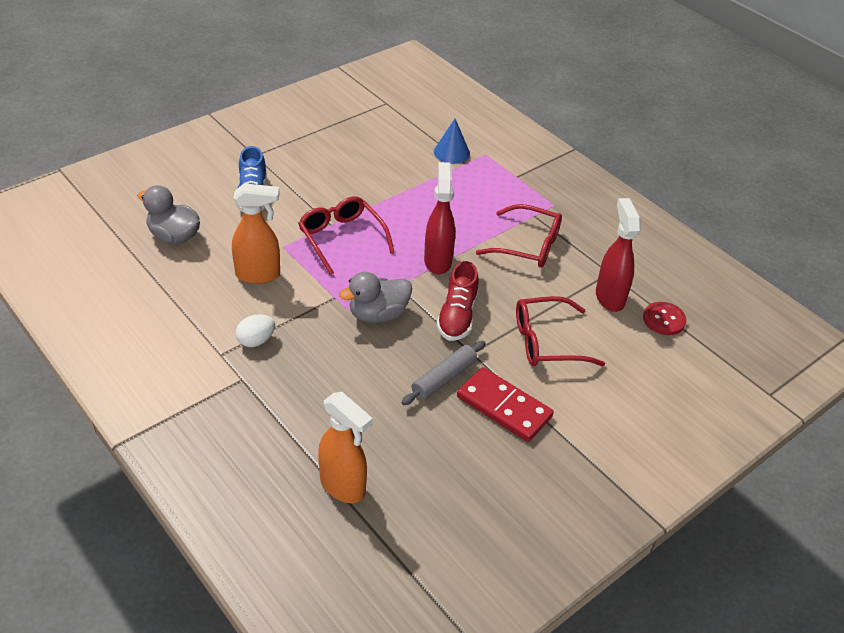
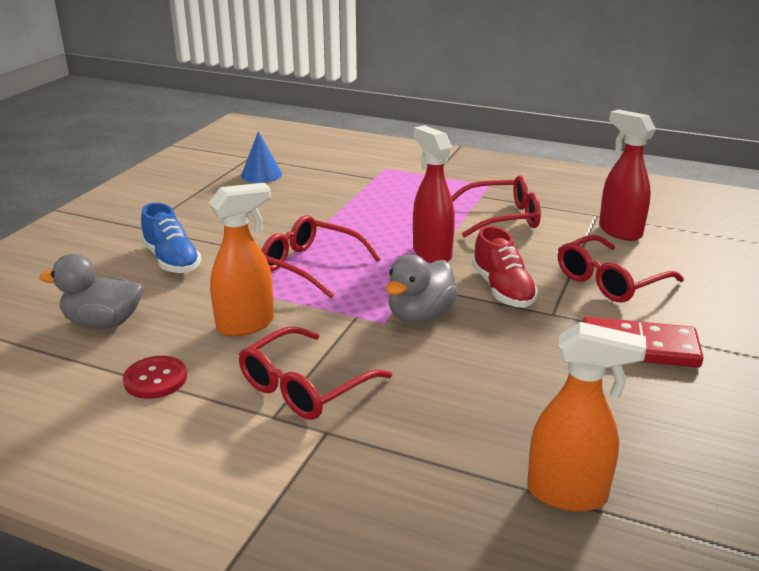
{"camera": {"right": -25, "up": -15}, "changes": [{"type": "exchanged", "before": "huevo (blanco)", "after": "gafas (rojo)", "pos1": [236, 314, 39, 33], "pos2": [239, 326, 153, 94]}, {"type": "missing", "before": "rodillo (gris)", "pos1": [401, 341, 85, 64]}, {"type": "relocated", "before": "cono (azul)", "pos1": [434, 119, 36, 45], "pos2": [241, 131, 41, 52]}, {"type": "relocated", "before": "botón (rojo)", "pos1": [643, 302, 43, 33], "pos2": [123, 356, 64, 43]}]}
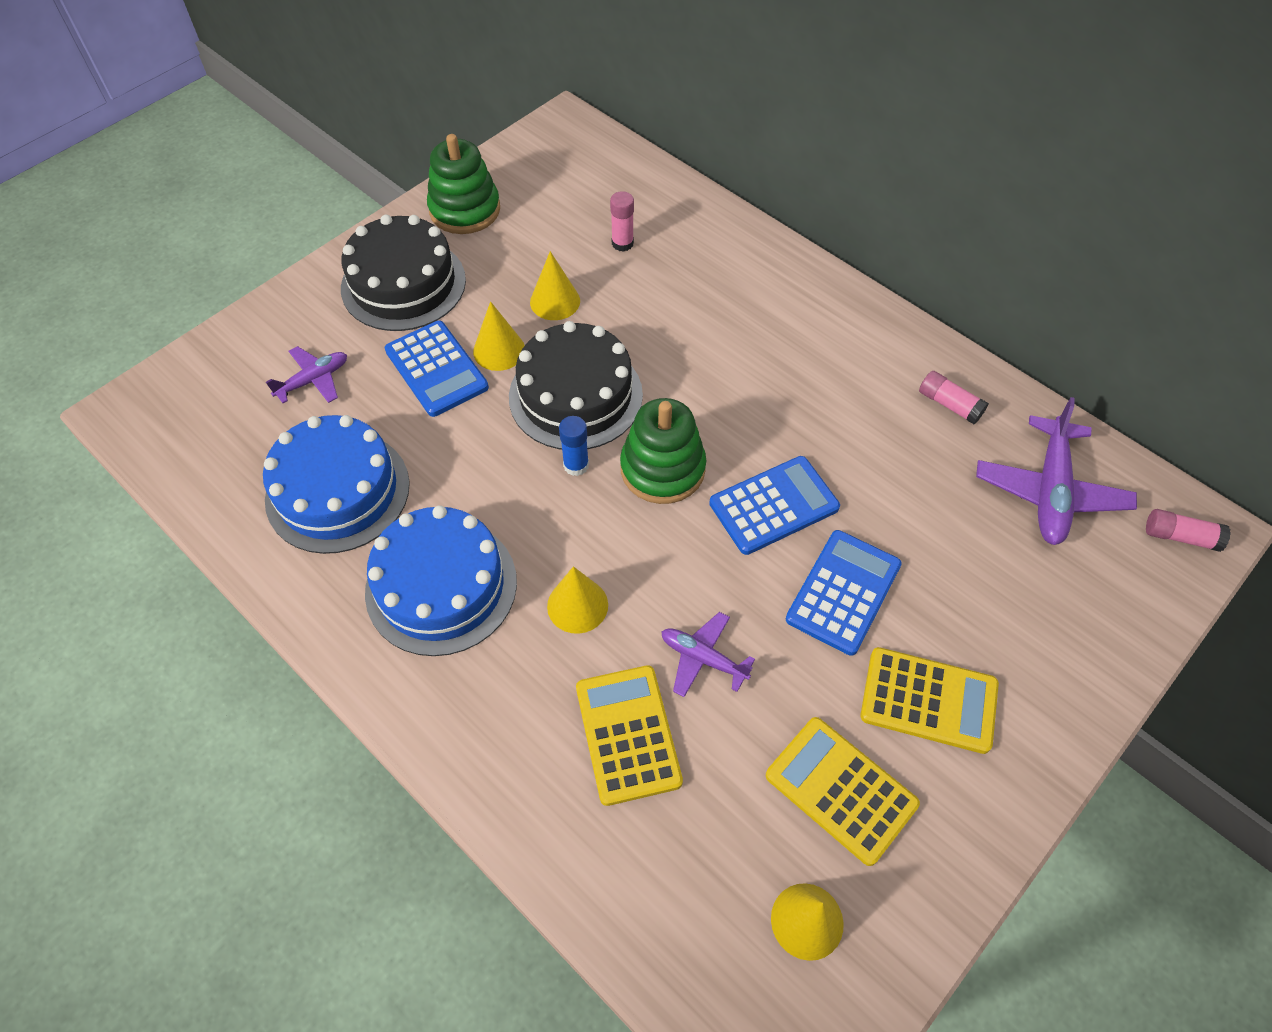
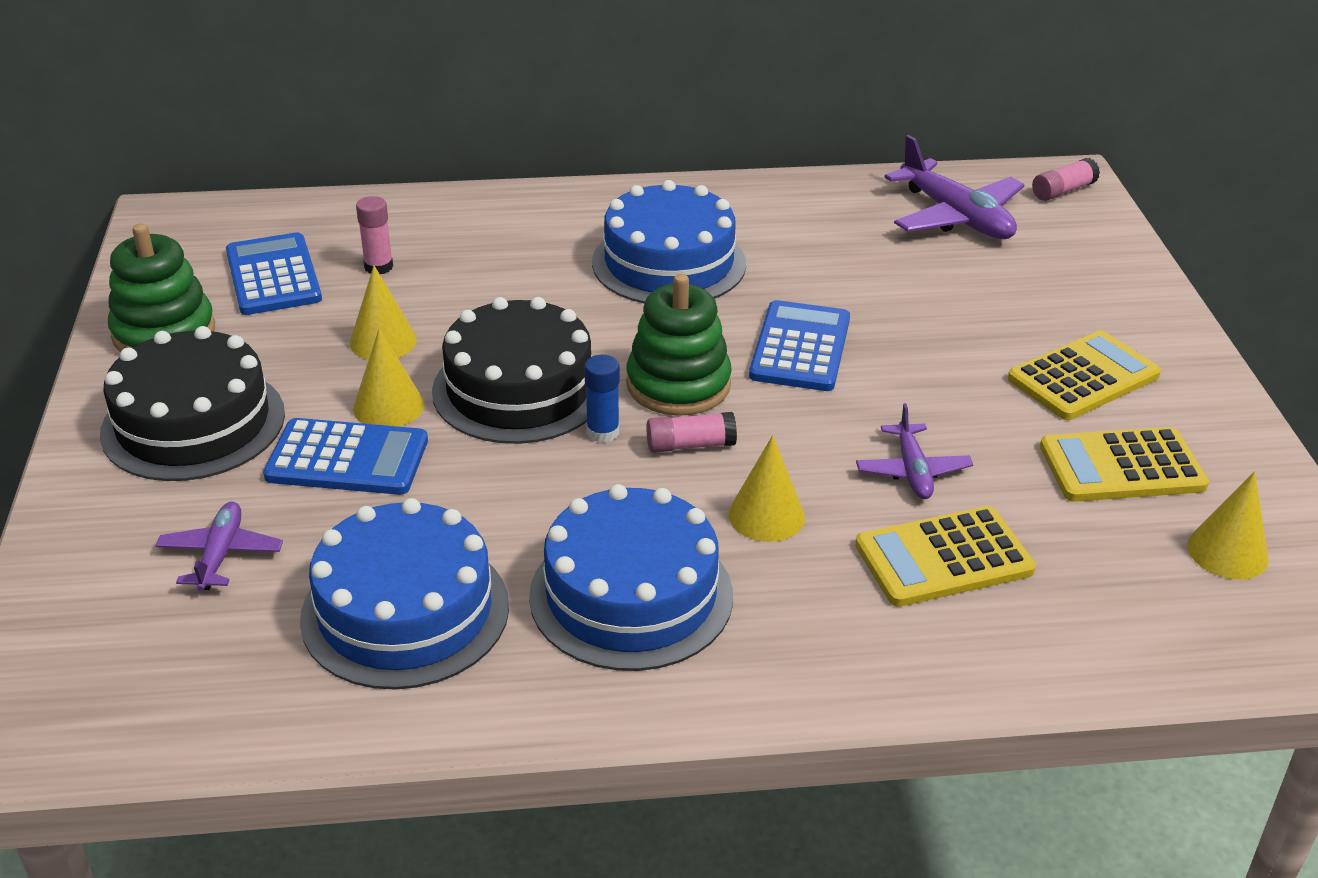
{"camera": {"right": -50, "up": -20}, "changes": [{"type": "spun", "before": "calculadora (amarillo)", "pos1": [576, 665, 107, 141], "pos2": [855, 506, 181, 101], "turn": -45}, {"type": "spun", "before": "avión (morado)", "pos1": [661, 612, 94, 85], "pos2": [856, 403, 117, 96], "turn": -75}, {"type": "relocated", "before": "calculadora (azul)", "pos1": [786, 530, 116, 126], "pos2": [226, 232, 96, 83]}, {"type": "relocated", "before": "barra de pegamento (rosa)", "pos1": [919, 371, 70, 54], "pos2": [646, 412, 91, 41]}, {"type": "appeared", "after": "tarta (azul)", "pos2": [592, 180, 154, 124]}]}
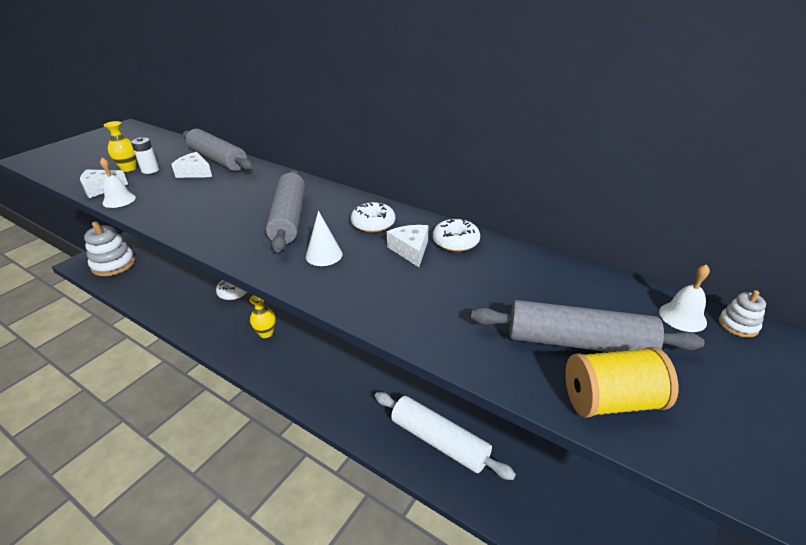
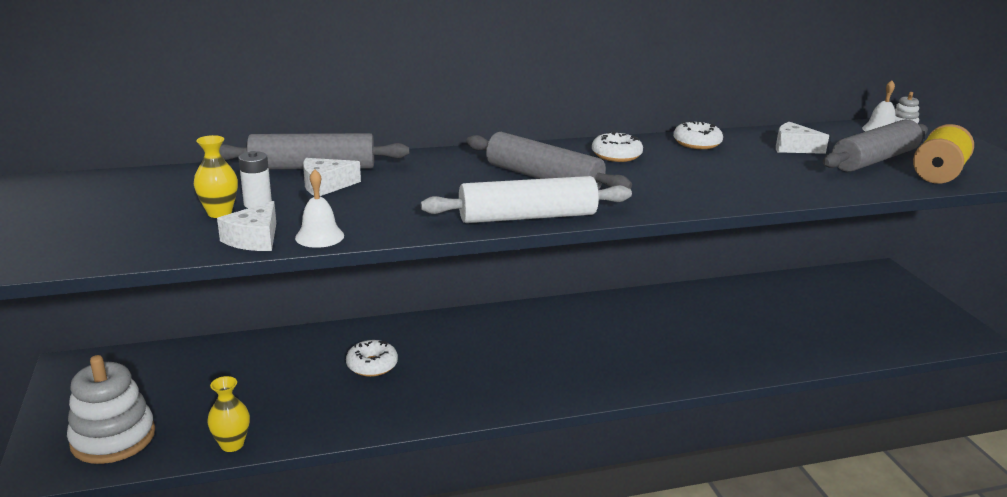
{"camera": {"right": -50, "up": -10}, "changes": [{"type": "relocated", "before": "florero (amarillo)", "pos1": [250, 295, 26, 43], "pos2": [207, 376, 43, 76]}, {"type": "missing", "before": "cono (blanco)", "pos1": [306, 211, 36, 55]}, {"type": "relocated", "before": "rodillo (blanco)", "pos1": [375, 392, 141, 88], "pos2": [421, 176, 211, 47]}, {"type": "relocated", "before": "queso (blanco)", "pos1": [387, 225, 41, 42], "pos2": [776, 122, 53, 32]}]}
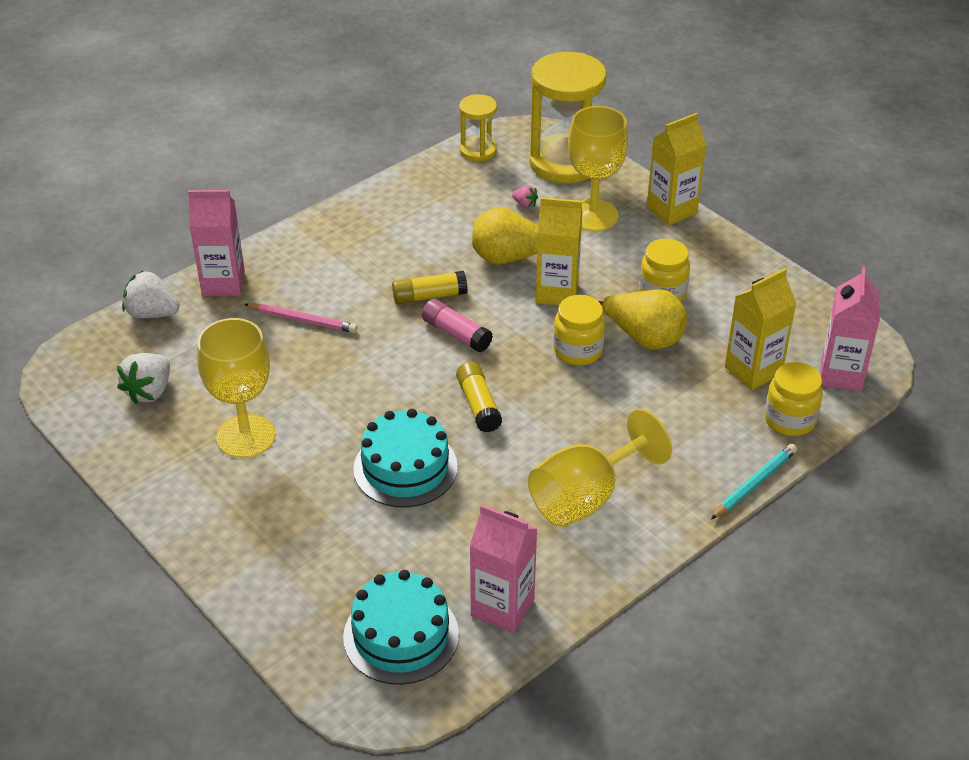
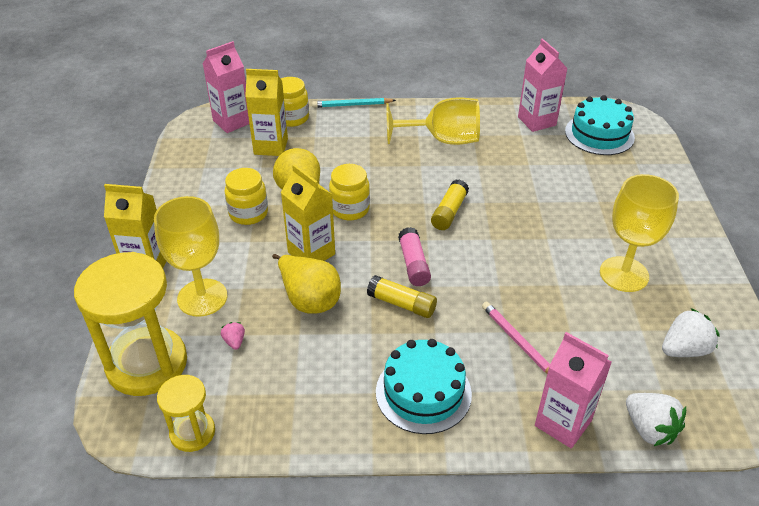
{"camera": {"right": -140, "up": 0}, "changes": [{"type": "relocated", "before": "tarta (turquesa)", "pos1": [353, 409, 105, 99], "pos2": [376, 339, 96, 95]}]}
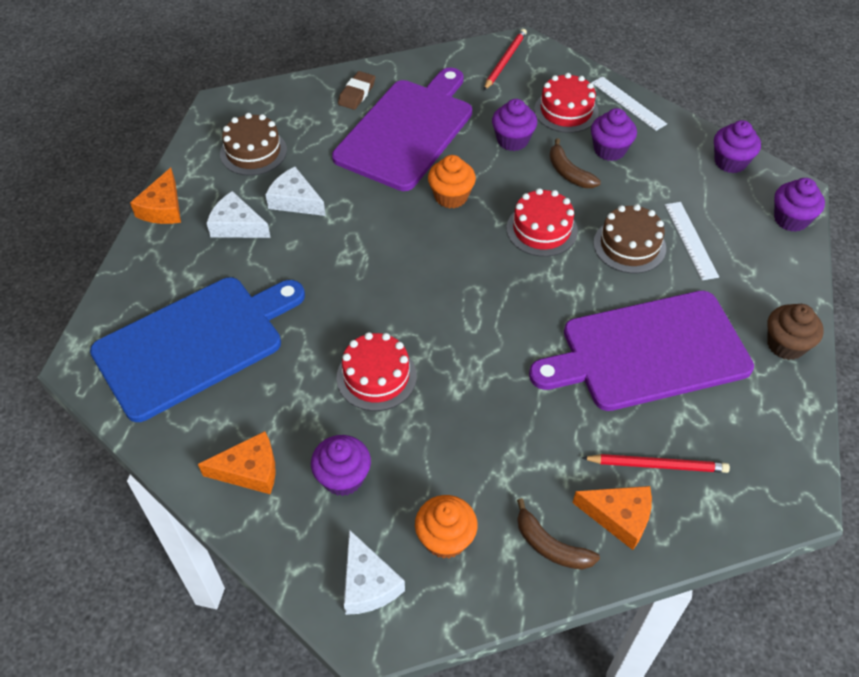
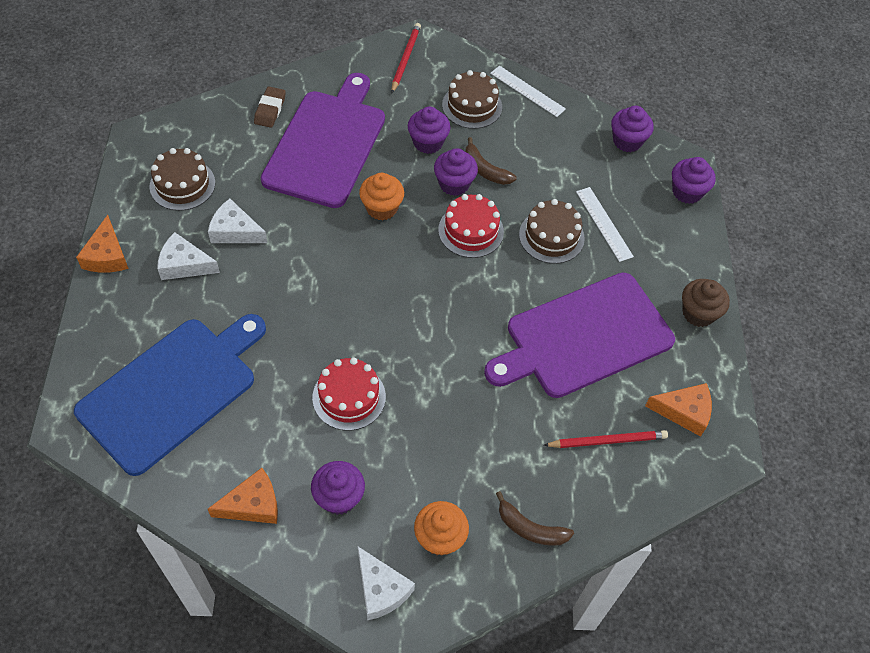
{"camera": {"right": -15, "up": 5}, "changes": [{"type": "colour", "before": "tarta (rojo)", "after": "tarta (marrón)", "pos1": [534, 73, 65, 60], "pos2": [442, 70, 60, 59]}, {"type": "relocated", "before": "queso (naranja)", "pos1": [573, 486, 79, 64], "pos2": [645, 383, 67, 54]}, {"type": "relocated", "before": "magdalena (morado)", "pos1": [591, 108, 46, 53], "pos2": [434, 148, 44, 48]}]}
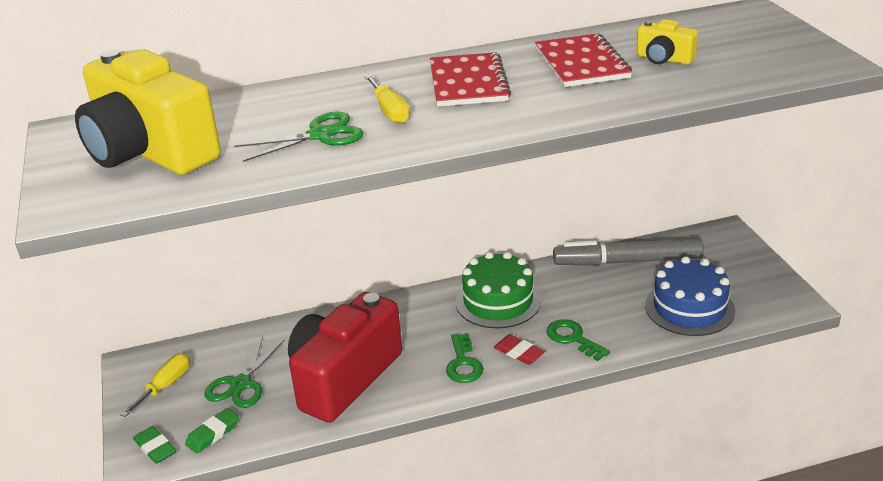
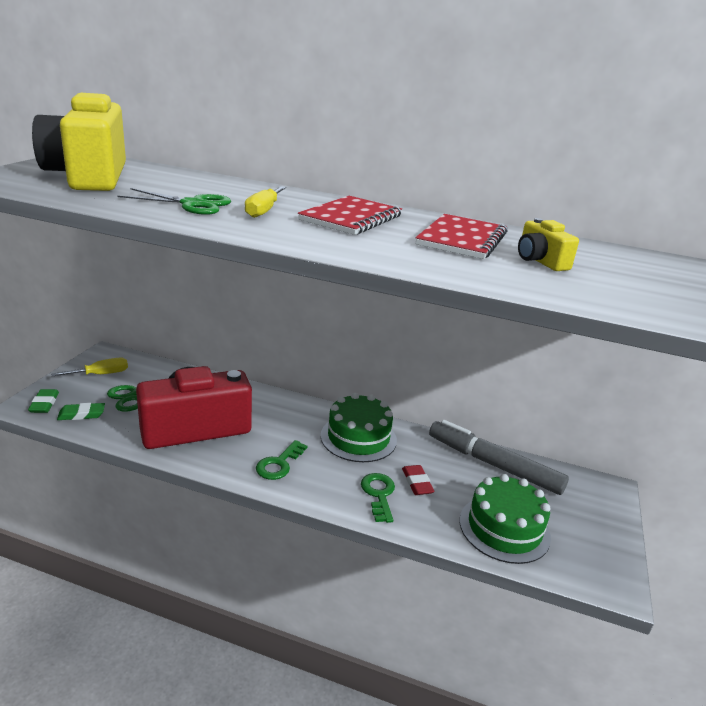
{"camera": {"right": 30, "up": -5}, "changes": [{"type": "relocated", "before": "goma de borrar (rojo)", "pos1": [494, 335, 51, 30], "pos2": [402, 465, 33, 30]}, {"type": "colour", "before": "tarta (azul)", "after": "tarta (verde)", "pos1": [645, 256, 90, 80], "pos2": [459, 474, 92, 90]}]}
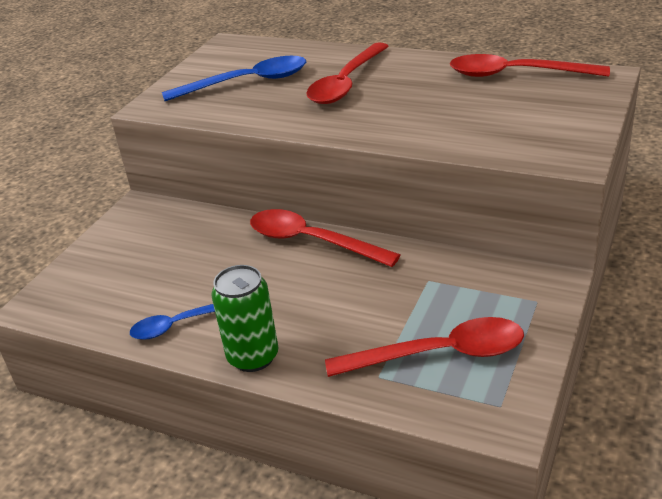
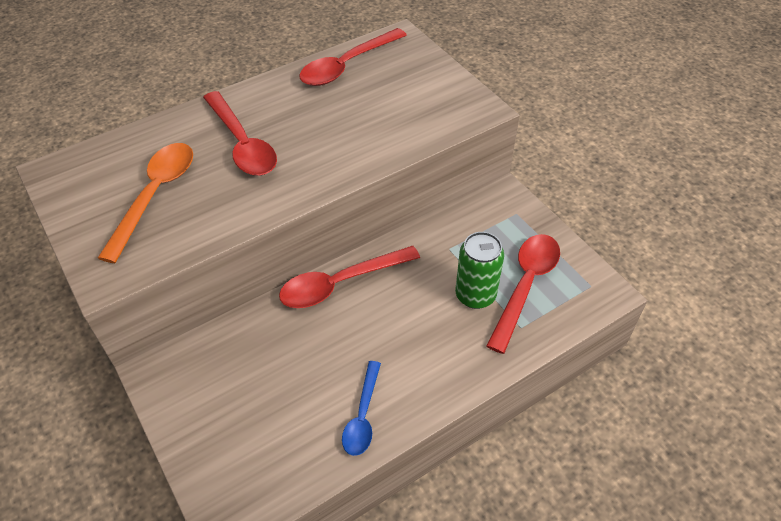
{"camera": {"right": -60, "up": 15}, "changes": [{"type": "colour", "before": "cuchara (azul)", "after": "cuchara (naranja)", "pos1": [162, 56, 144, 45], "pos2": [98, 143, 95, 120]}, {"type": "relocated", "before": "lata (verde)", "pos1": [212, 265, 67, 107], "pos2": [455, 232, 49, 77]}]}
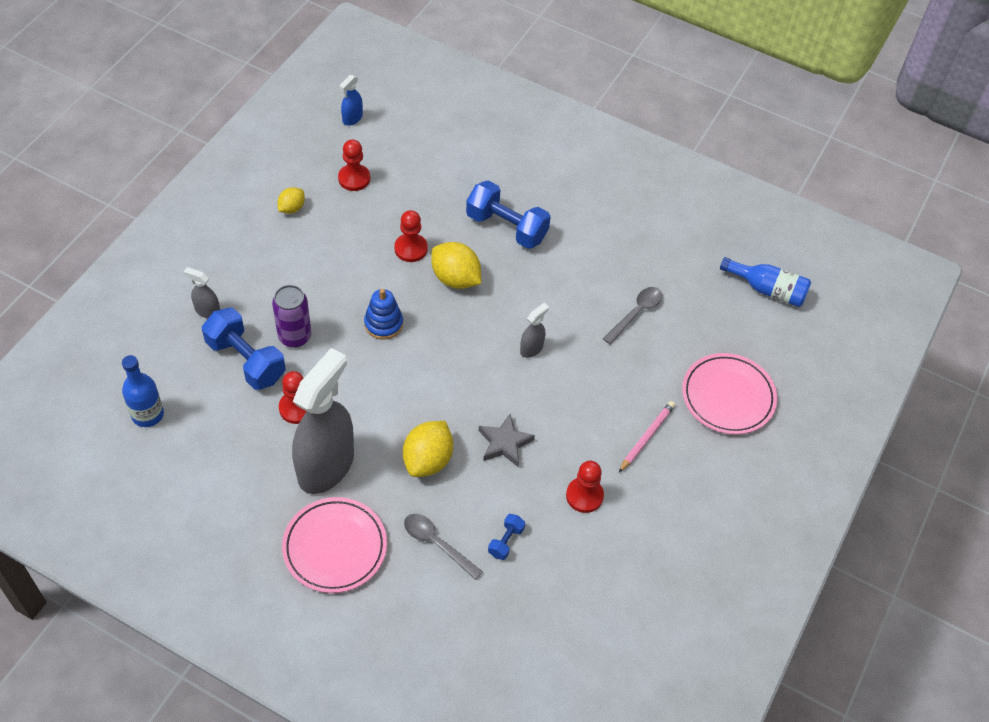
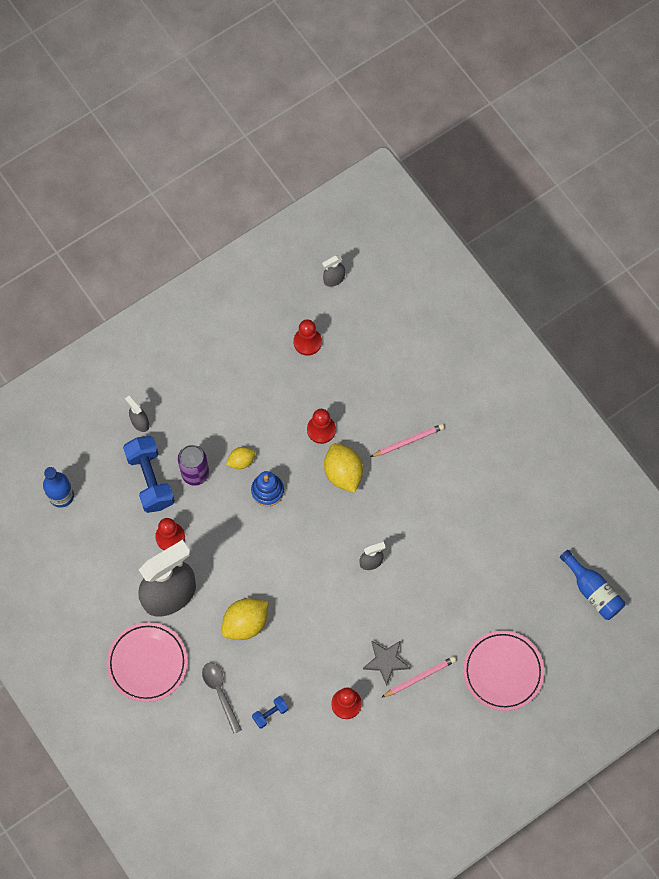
{"camera": {"right": 30, "up": 15}, "changes": [{"type": "relocated", "before": "limón (amarillo)", "pos1": [278, 187, 27, 27], "pos2": [226, 447, 29, 22]}, {"type": "colour", "before": "pulverizador (azul)", "after": "pulverizador (gris)", "pos1": [339, 75, 24, 51], "pos2": [322, 255, 23, 32]}, {"type": "exchanged", "before": "mancuerna (azul)", "after": "lápiz (rosa)", "pos1": [466, 180, 85, 69], "pos2": [370, 424, 74, 33]}, {"type": "relocated", "before": "estrella (gris)", "pos1": [479, 414, 56, 53], "pos2": [363, 640, 47, 46]}, {"type": "missing", "before": "cuchara (gris)", "pos1": [603, 287, 59, 58]}]}
